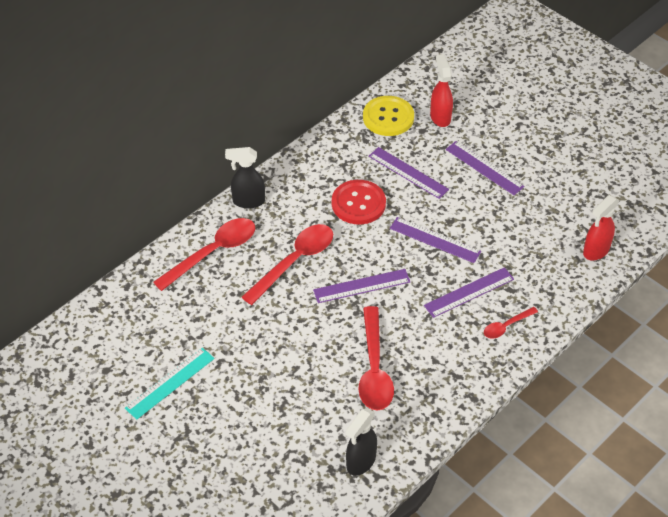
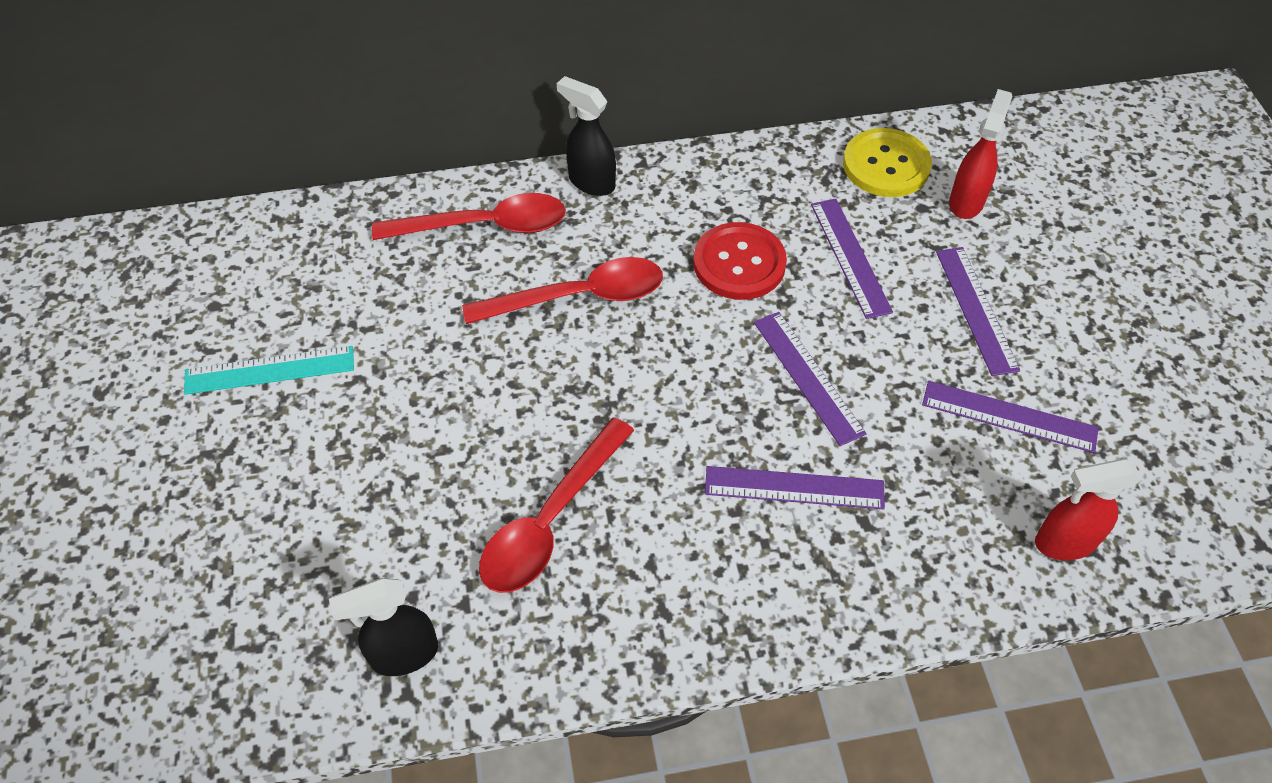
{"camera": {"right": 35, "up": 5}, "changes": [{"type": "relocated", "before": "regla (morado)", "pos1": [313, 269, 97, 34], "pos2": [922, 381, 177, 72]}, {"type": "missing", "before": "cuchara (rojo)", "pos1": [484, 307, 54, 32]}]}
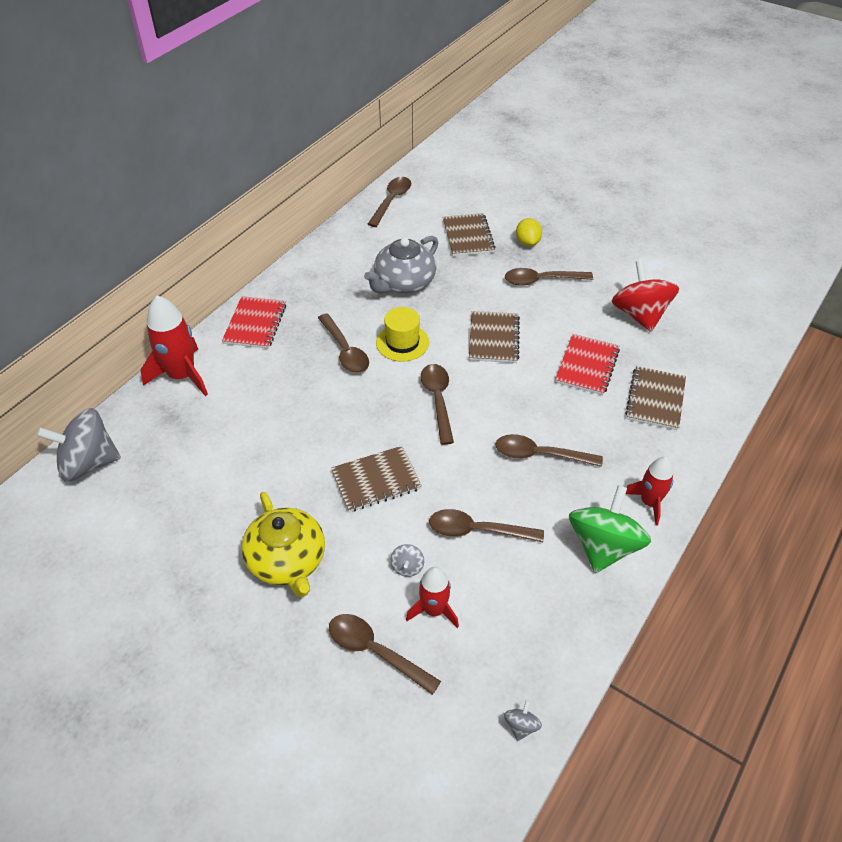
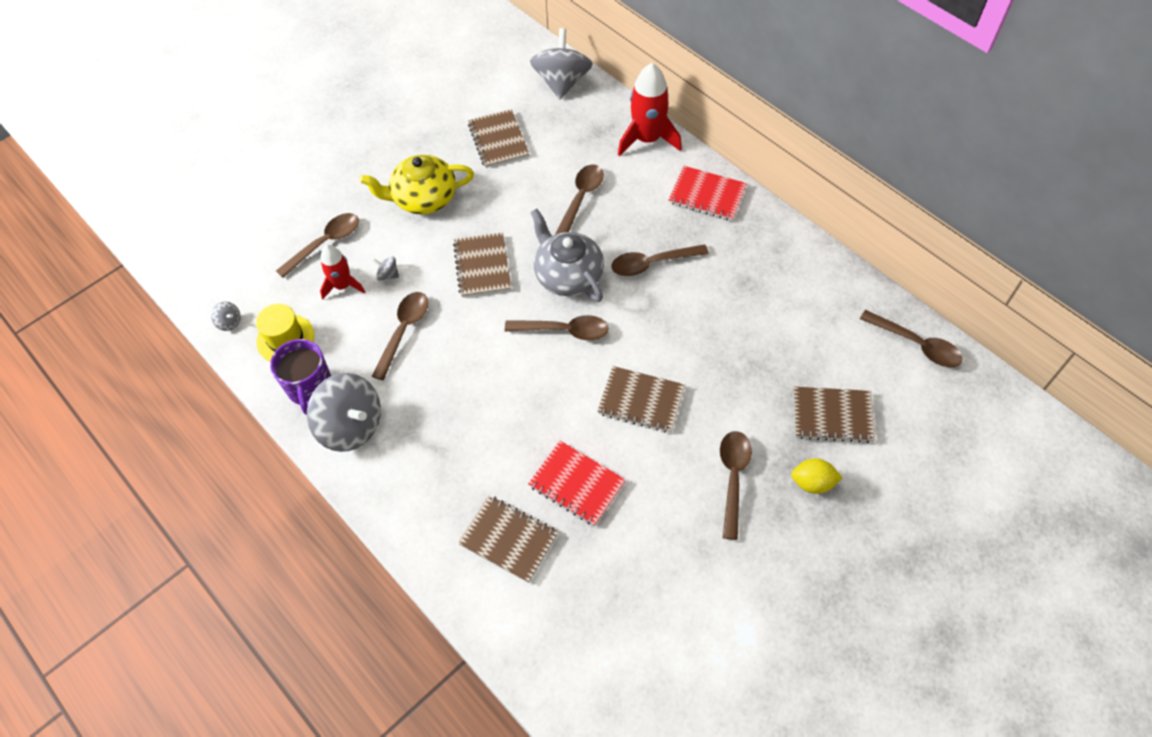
{"camera": {"right": 105, "up": 10}, "changes": [{"type": "relocated", "before": "tetera (gris)", "pos1": [364, 236, 74, 57], "pos2": [530, 209, 74, 93]}, {"type": "relocated", "before": "sombrero (amarillo)", "pos1": [376, 307, 53, 55], "pos2": [256, 304, 58, 57]}, {"type": "relocated", "before": "cuchara (marrón)", "pos1": [495, 434, 108, 33], "pos2": [555, 164, 49, 71]}, {"type": "colour", "before": "peonza (verde)", "after": "peonza (gris)", "pos1": [569, 485, 82, 88], "pos2": [307, 373, 74, 79]}, {"type": "missing", "before": "peonza (rojo)", "pos1": [612, 260, 67, 72]}, {"type": "missing", "before": "cohete (rojo)", "pos1": [626, 457, 48, 69]}, {"type": "appeared", "after": "taza (morado)", "pos2": [270, 339, 61, 76]}, {"type": "appeared", "after": "cuaderno (marrón)", "pos2": [468, 109, 61, 59]}]}
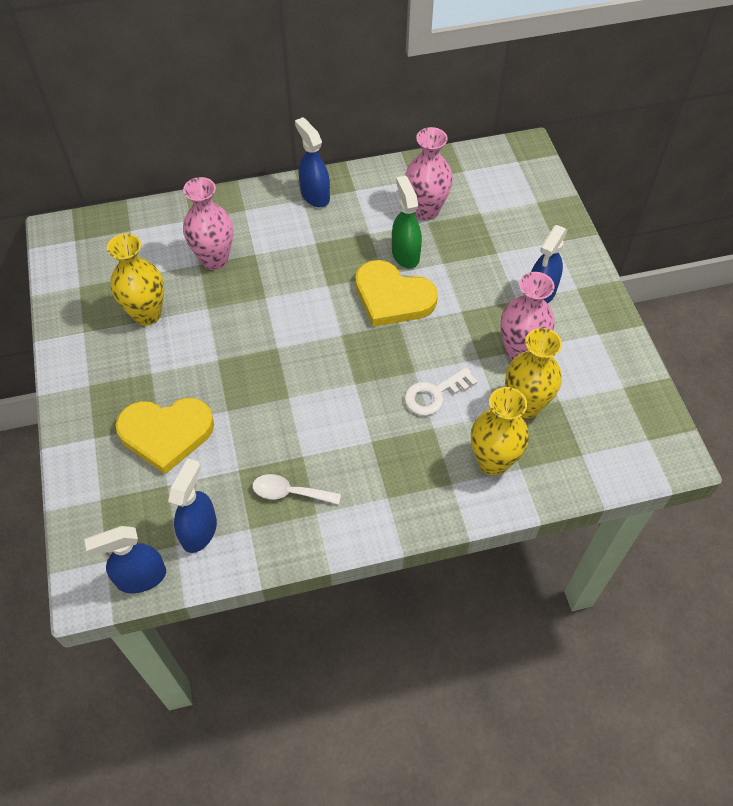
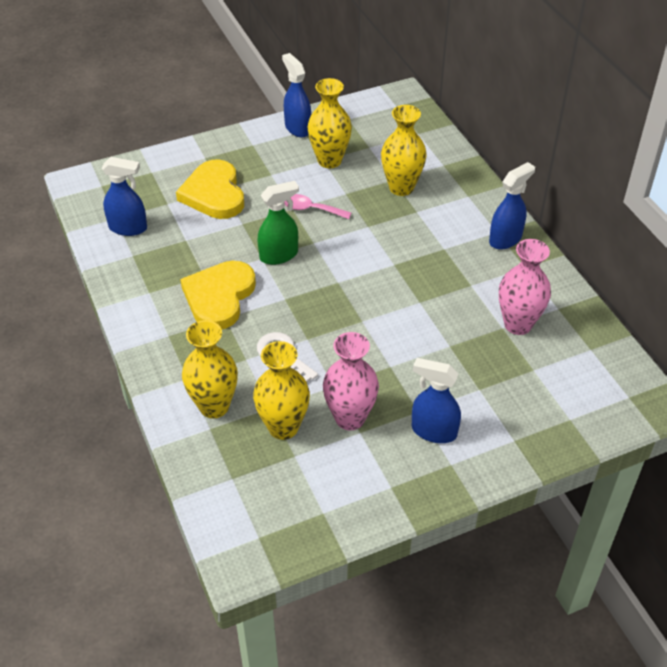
{"camera": {"right": 80, "up": -10}, "changes": [{"type": "relocated", "before": "pulverizador (azul)", "pos1": [84, 526, 82, 67], "pos2": [282, 53, 29, 84]}, {"type": "colour", "before": "florero (rosa)", "after": "florero (amarillo)", "pos1": [183, 177, 50, 93], "pos2": [381, 105, 46, 91]}, {"type": "missing", "before": "cuchara (blanco)", "pos1": [253, 474, 88, 31]}, {"type": "relocated", "before": "corazón (amarillo)", "pos1": [355, 260, 83, 67], "pos2": [180, 261, 76, 68]}, {"type": "relocated", "before": "pulverizador (verde)", "pos1": [392, 176, 30, 93], "pos2": [258, 181, 41, 84]}, {"type": "appeared", "after": "cuchara (rosa)", "pos2": [284, 194, 67, 25]}]}
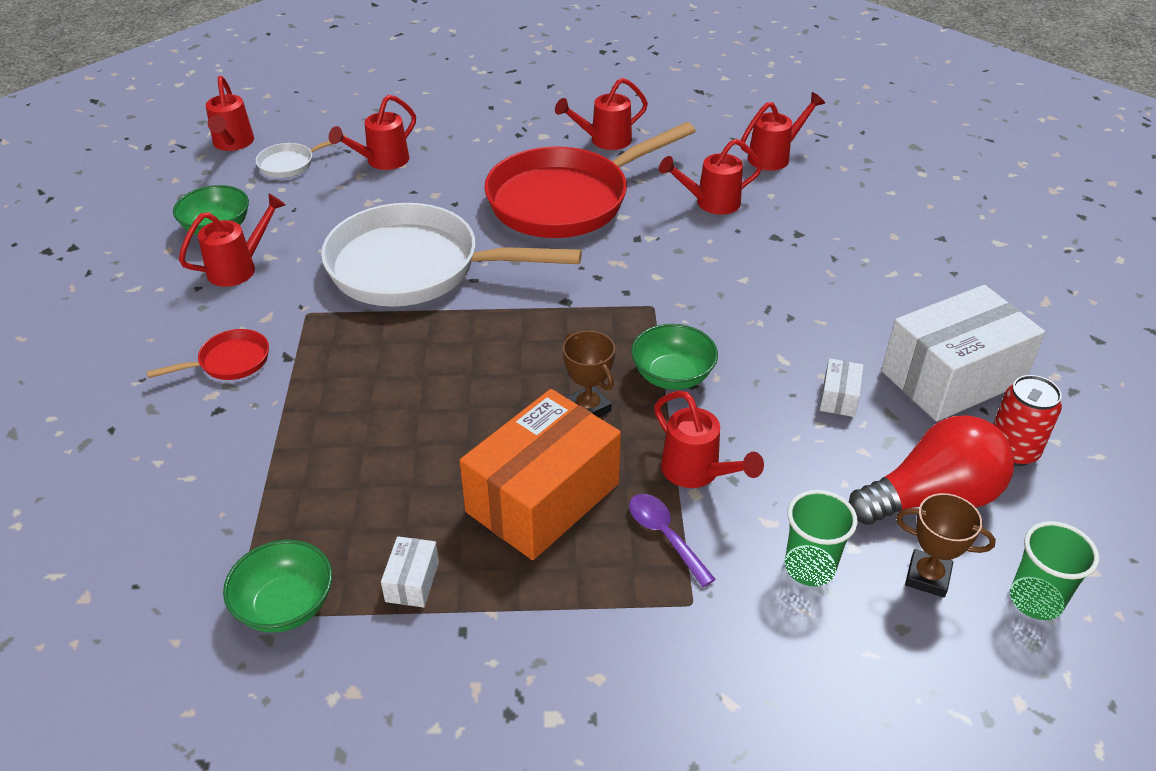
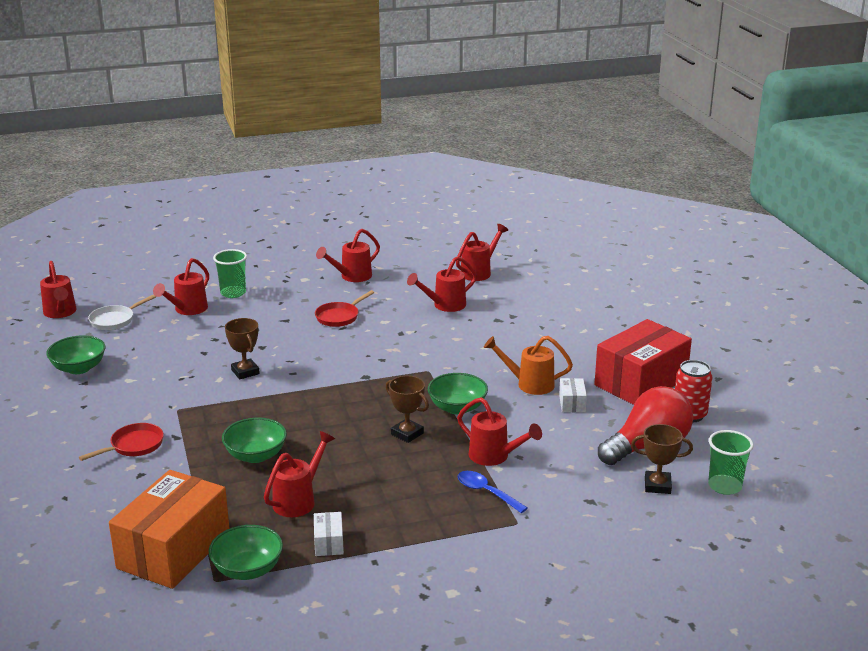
{"camera": {"right": -15, "up": -15}, "changes": [{"type": "relocated", "before": "regadera (rojo)", "pos1": [179, 194, 107, 93], "pos2": [264, 431, 71, 86]}, {"type": "exchanged", "before": "sartén (blanco)", "after": "trofeo (marrón)", "pos1": [321, 203, 261, 104], "pos2": [225, 318, 35, 61]}, {"type": "relocated", "before": "caja (naranja)", "pos1": [459, 389, 162, 171], "pos2": [109, 470, 121, 119]}, {"type": "size", "before": "sartén (rojo)", "pos1": [484, 122, 212, 116], "pos2": [315, 290, 59, 37], "scale": 0.41}, {"type": "colour", "before": "cuchara (morado)", "after": "cuchara (azul)", "pos1": [629, 494, 87, 93], "pos2": [458, 471, 70, 42]}, {"type": "relocated", "before": "vaso (verde)", "pos1": [785, 490, 73, 96], "pos2": [213, 249, 34, 49]}, {"type": "colour", "before": "caja (blanco)", "after": "caja (rojo)", "pos1": [881, 285, 164, 136], "pos2": [594, 319, 98, 86]}, {"type": "appeared", "after": "cuenco (verde)", "pos2": [222, 418, 65, 45]}, {"type": "appeared", "after": "regadera (naranja)", "pos2": [484, 336, 89, 59]}]}
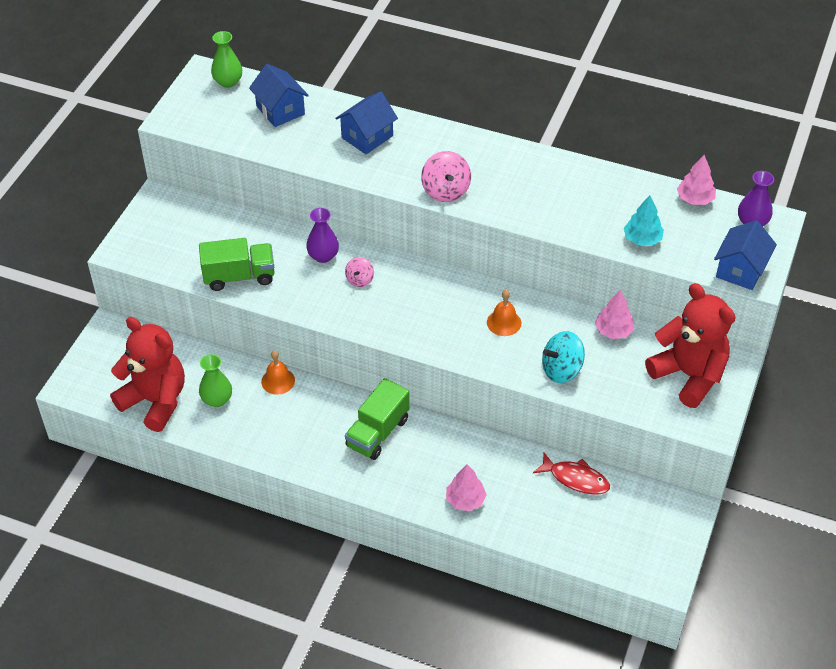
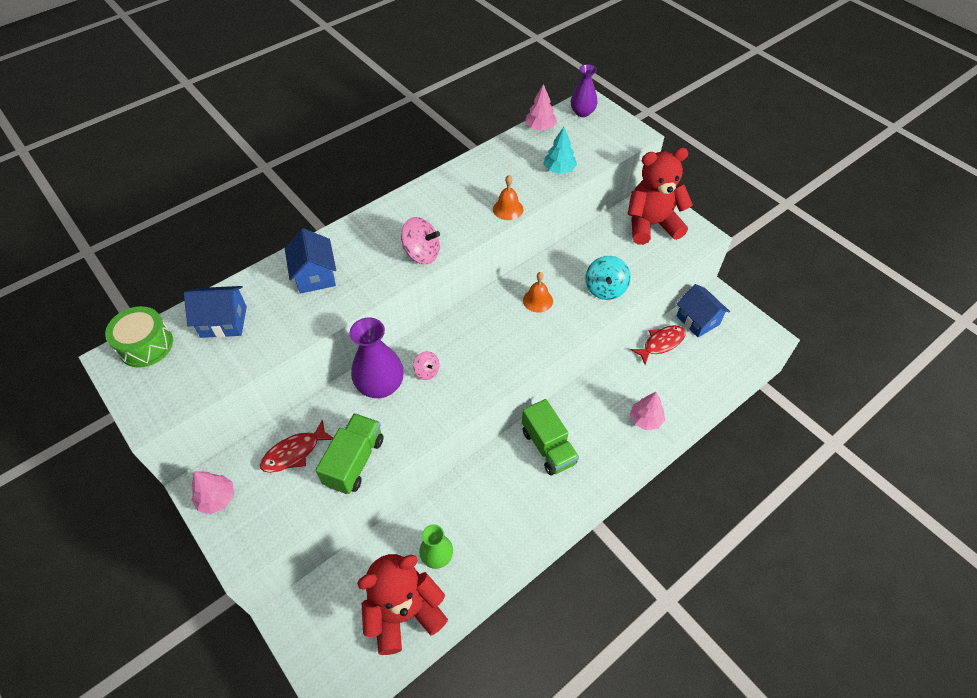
{"camera": {"right": -60, "up": 5}, "changes": [{"type": "exchanged", "before": "florero (verde)", "after": "tambor (verde)", "pos1": [211, 31, 31, 57], "pos2": [105, 306, 68, 62]}, {"type": "relocated", "before": "campana (naranja)", "pos1": [261, 350, 34, 45], "pos2": [493, 175, 31, 45]}, {"type": "size", "before": "florero (morado)", "pos1": [306, 208, 33, 55], "pos2": [349, 317, 55, 81], "scale": 1.59}, {"type": "relocated", "before": "árbol (rosa)", "pos1": [595, 290, 39, 49], "pos2": [192, 471, 42, 43]}, {"type": "relocated", "before": "casa (azul)", "pos1": [714, 220, 63, 70], "pos2": [677, 284, 53, 53]}, {"type": "appeared", "after": "pez (rojo)", "pos2": [260, 420, 73, 53]}]}
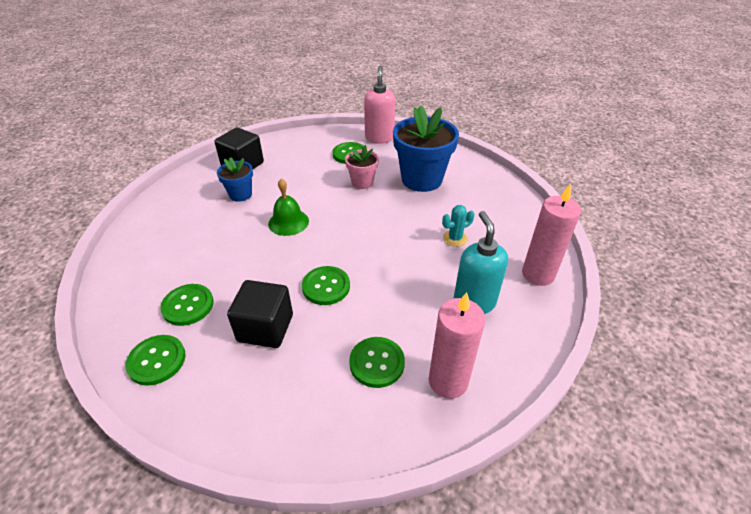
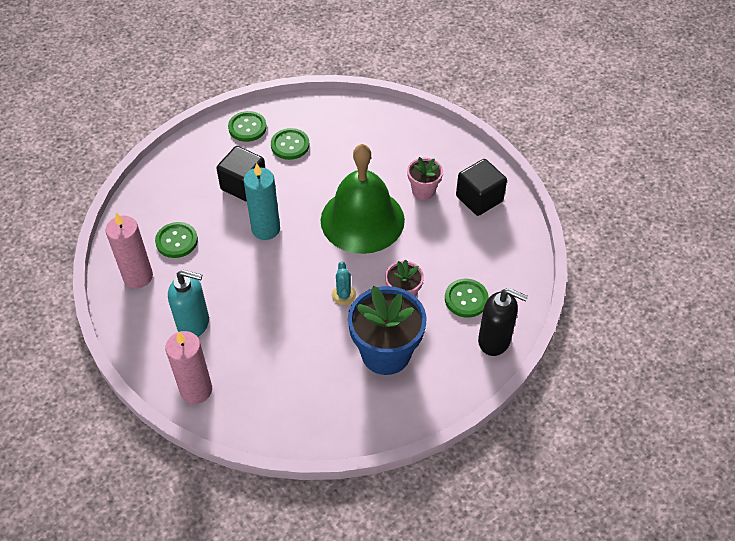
{"camera": {"right": 110, "up": 10}, "changes": [{"type": "colour", "before": "maceta (azul)", "after": "maceta (rosa)", "pos1": [217, 157, 36, 45], "pos2": [407, 157, 36, 43]}, {"type": "size", "before": "campana (verde)", "pos1": [268, 179, 41, 57], "pos2": [321, 144, 84, 110], "scale": 2.09}, {"type": "exchanged", "before": "botón (verde)", "after": "vela (turquesa)", "pos1": [302, 266, 48, 39], "pos2": [244, 163, 36, 77]}, {"type": "colour", "before": "dispensador de jabón (rosa)", "after": "dispensador de jabón (negro)", "pos1": [364, 66, 31, 78], "pos2": [478, 288, 50, 68]}, {"type": "relocated", "before": "cactus (turquesa)", "pos1": [442, 205, 33, 42], "pos2": [332, 261, 24, 44]}]}
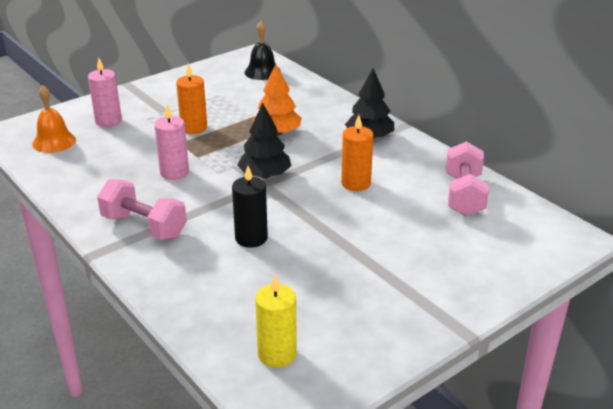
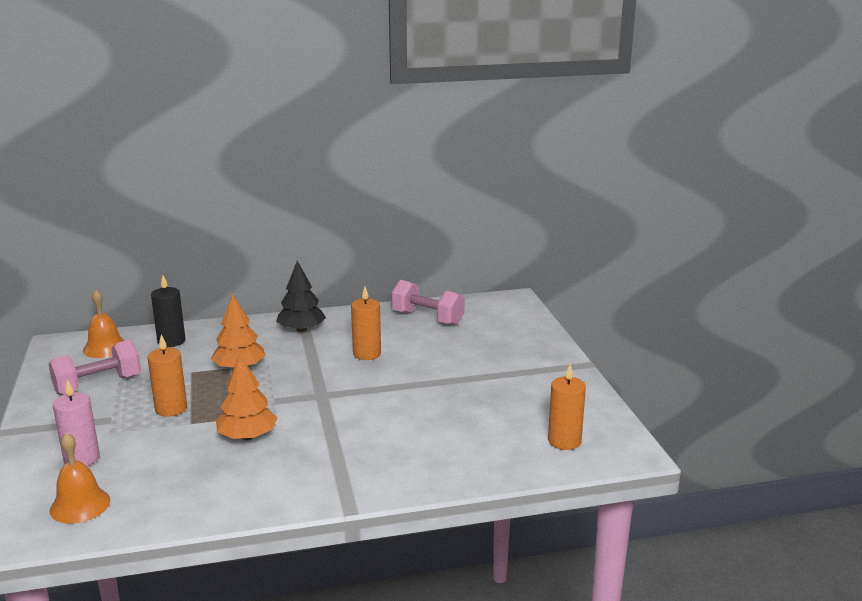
{"camera": {"right": -65, "up": -10}, "changes": [{"type": "relocated", "before": "mancuerna (rosa)", "pos1": [97, 179, 90, 61], "pos2": [48, 340, 93, 55]}, {"type": "exchanged", "before": "vela (rosa)", "after": "árbol (naranja)", "pos1": [154, 104, 35, 76], "pos2": [216, 355, 61, 85]}, {"type": "relocated", "before": "vela (negro)", "pos1": [232, 166, 36, 82], "pos2": [151, 275, 34, 72]}, {"type": "missing", "before": "árbol (negro)", "pos1": [237, 102, 54, 77]}, {"type": "colour", "before": "campana (negro)", "after": "campana (naranja)", "pos1": [245, 21, 36, 59], "pos2": [83, 290, 42, 68]}, {"type": "colour", "before": "vela (amarillo)", "after": "vela (naranja)", "pos1": [255, 275, 42, 93], "pos2": [548, 364, 38, 86]}]}
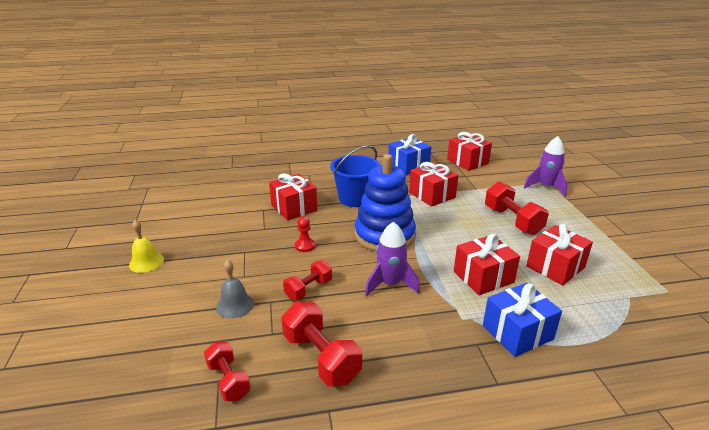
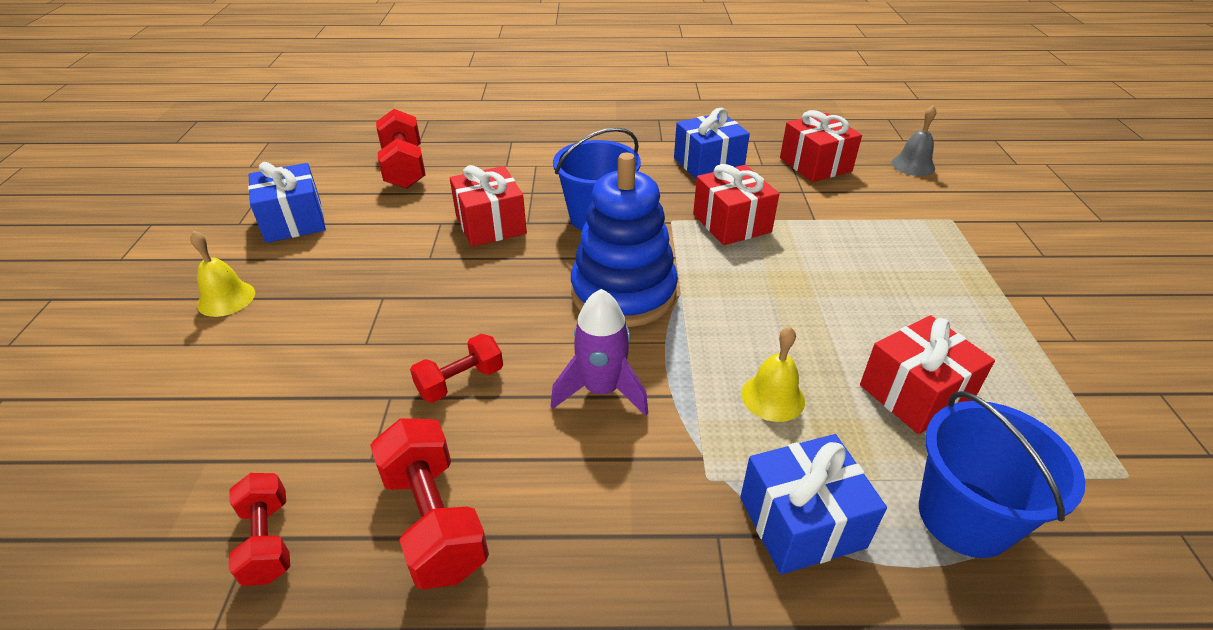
{"camera": {"right": 10, "up": 10}, "changes": [{"type": "relocated", "before": "campana (gris)", "pos1": [216, 260, 38, 58], "pos2": [892, 105, 44, 71]}, {"type": "missing", "before": "peón (rojo)", "pos1": [295, 217, 20, 35]}, {"type": "exchanged", "before": "regalo (rojo)", "after": "campana (amarillo)", "pos1": [454, 234, 66, 61], "pos2": [741, 327, 64, 95]}, {"type": "relocated", "before": "mancuerna (rojo)", "pos1": [485, 181, 64, 54], "pos2": [376, 109, 49, 79]}, {"type": "missing", "before": "cohete (morado)", "pos1": [524, 136, 43, 61]}, {"type": "appeared", "after": "regalo (azul)", "pos2": [248, 162, 78, 81]}, {"type": "appeared", "after": "balde (azul)", "pos2": [919, 391, 166, 167]}]}
